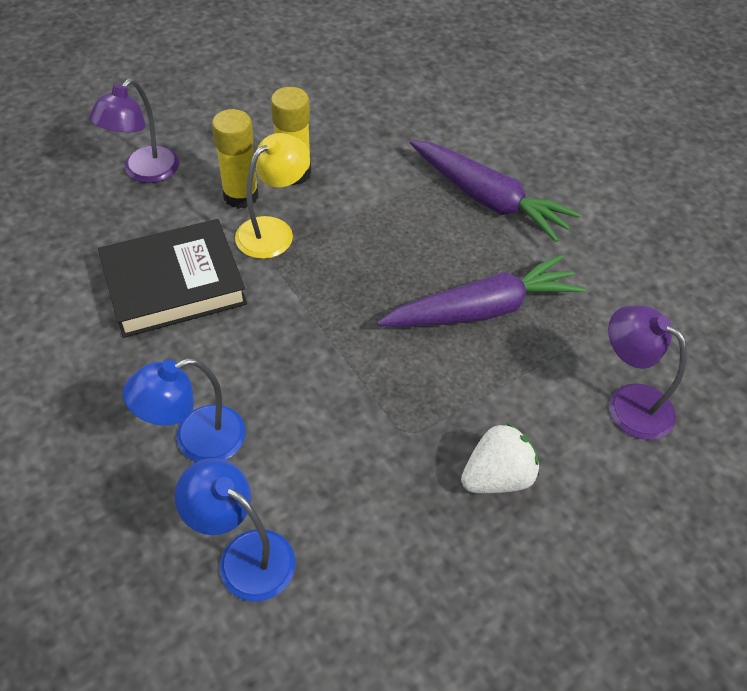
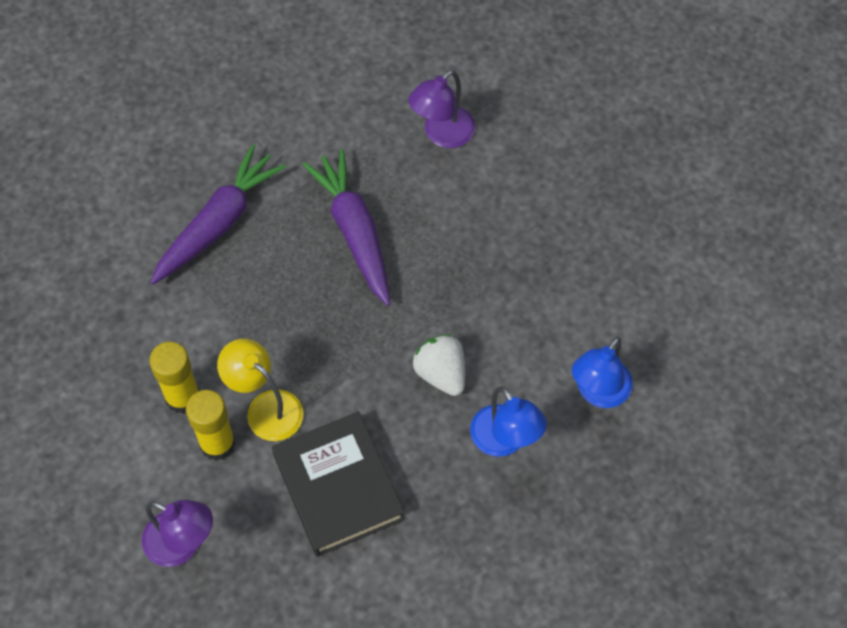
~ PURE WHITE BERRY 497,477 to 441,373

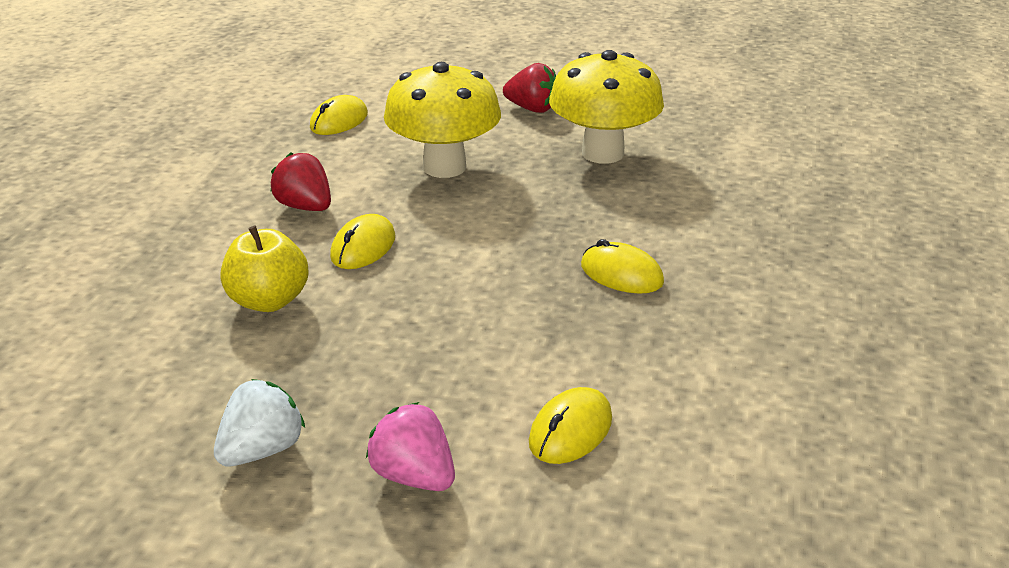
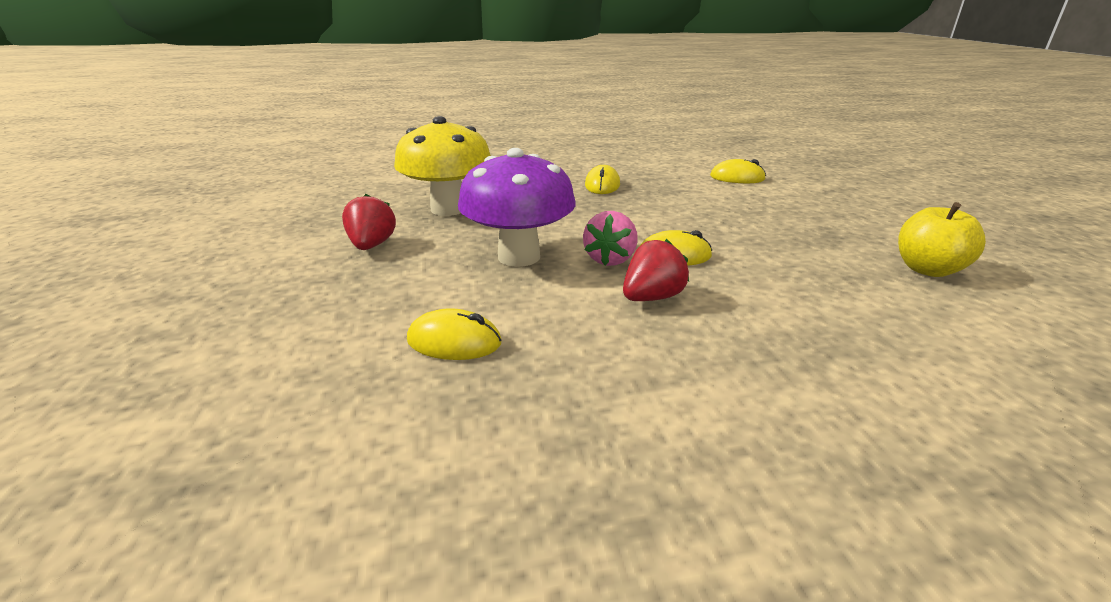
~ YELLOW FUNGUS 444,167 to ROYAL PURPLE FUNGUS 519,256
~ CRIMSON BERRY 305,207 = 651,297 150 degrees counterclockwise
~ YELLOW TOY APPLE 269,300 to 927,269
- PURE WHITE BERRY 262,449
~ PINK BERRY 414,475 to 610,259

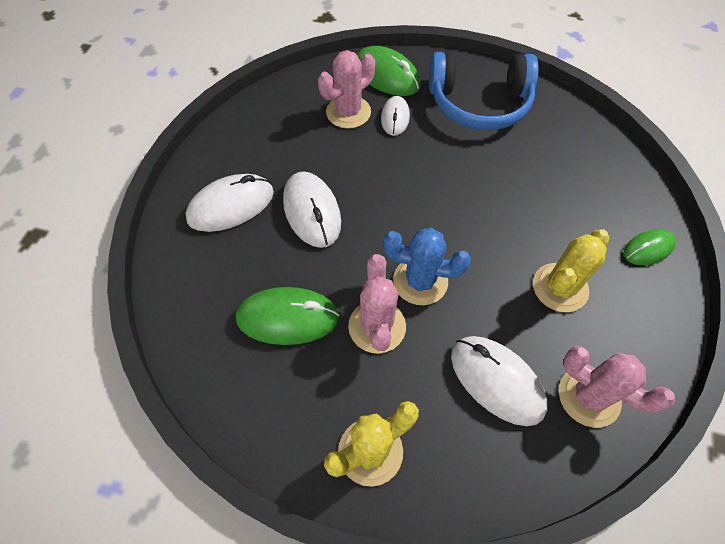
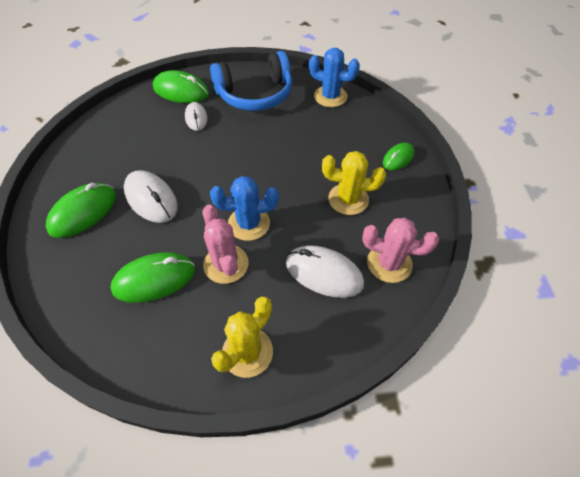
- PINK CACTUS 348,112
~ PURE WHITE COMPUTER MOUSE 231,206 to GREEN COMPUTER MOUSE 83,212
~ YELLOW CACTUS 560,287 = 348,199 75 degrees clockwise
+ ROYAL BLUE CACTUS 330,96

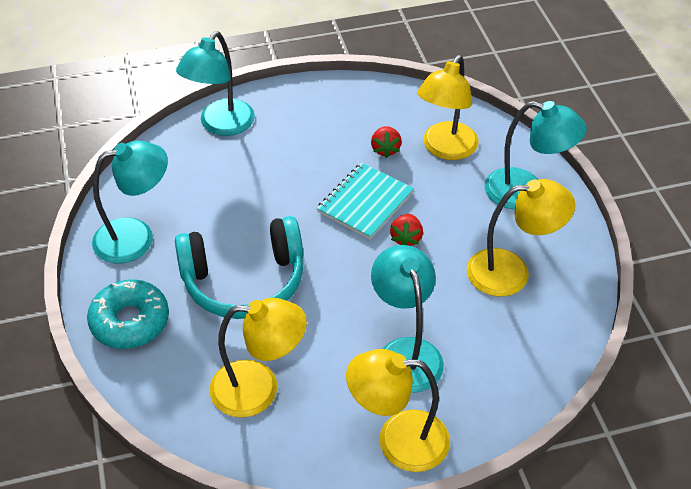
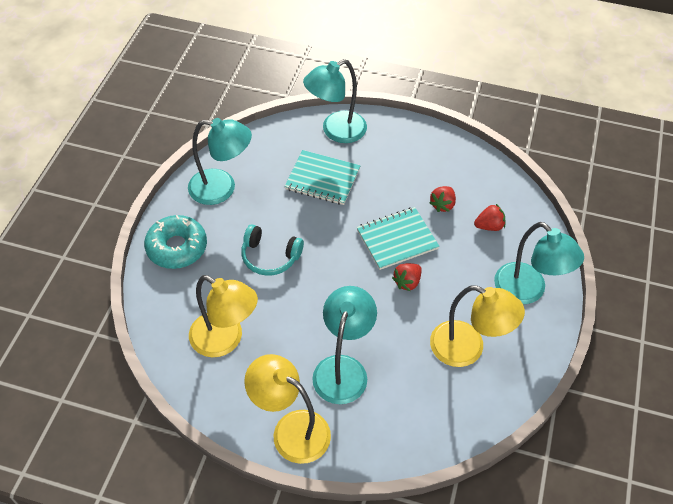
~ YELLOW DESK LAMP 445,149 to CRIMSON BERRY 489,226
~ TEAL OVER-EAR HEADPHONES 244,281 = 270,257 x0.59
+ TEAL EXERCISE BOOK 322,179

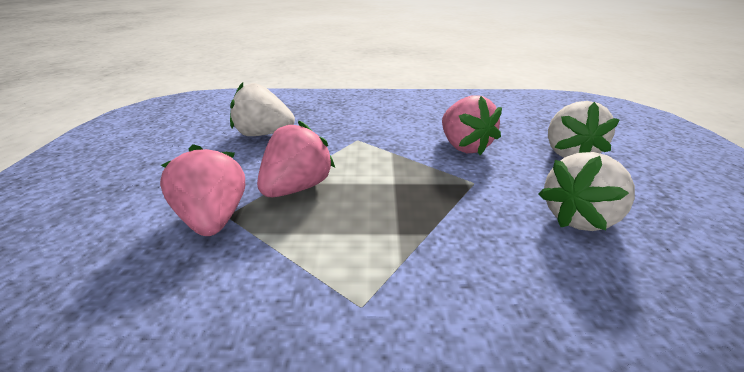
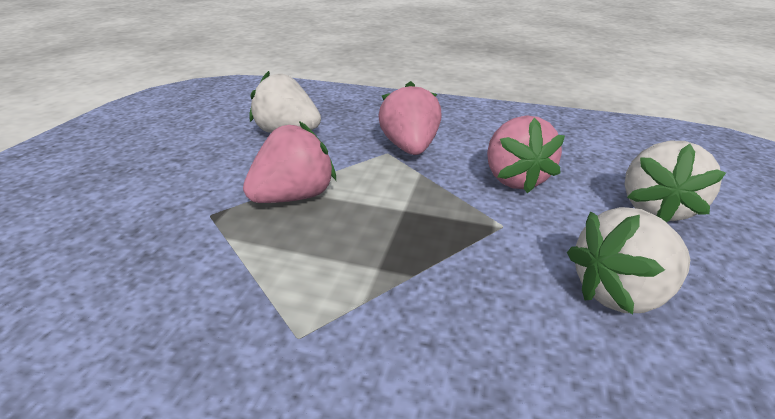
~ PINK BERRY 215,217 to 410,148

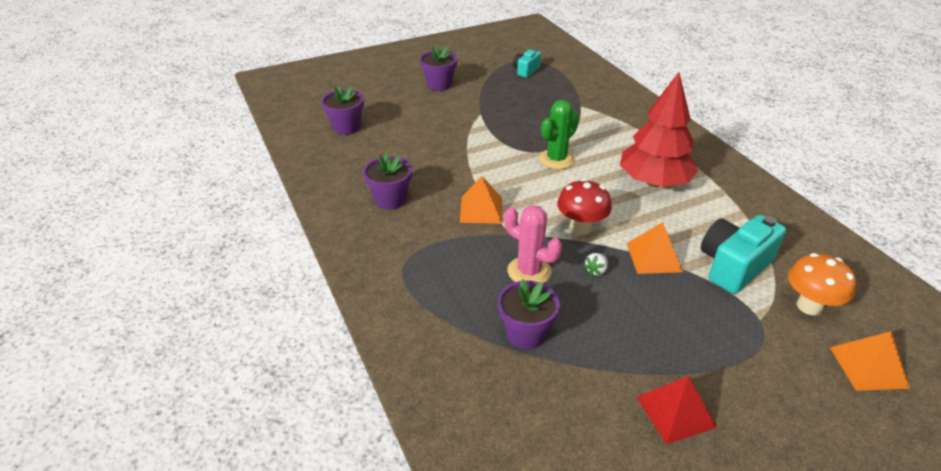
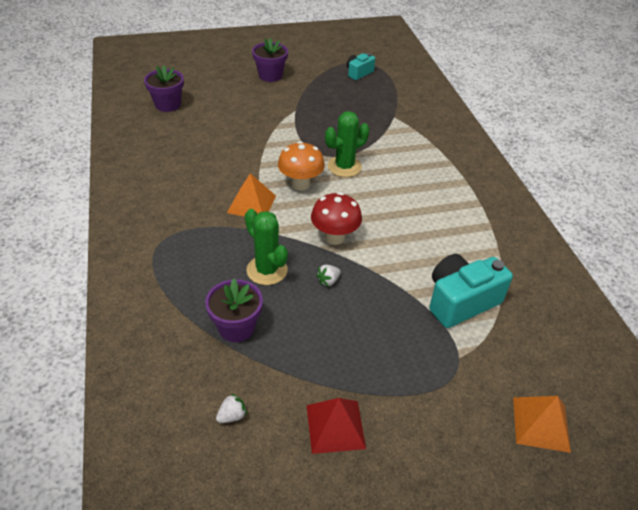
- CRIMSON TREE 653,182
- ROYAL PURPLE PLANT POT 390,199
~ PINK CACTUS 529,271 to GREEN CACTUS 267,270
- ORANGE-COLOURED SOLID PYRAMID 654,257
~ ORANGE-COLOURED FUNGUS 809,306 to 300,184
+ PURE WHITE BERRY 232,416

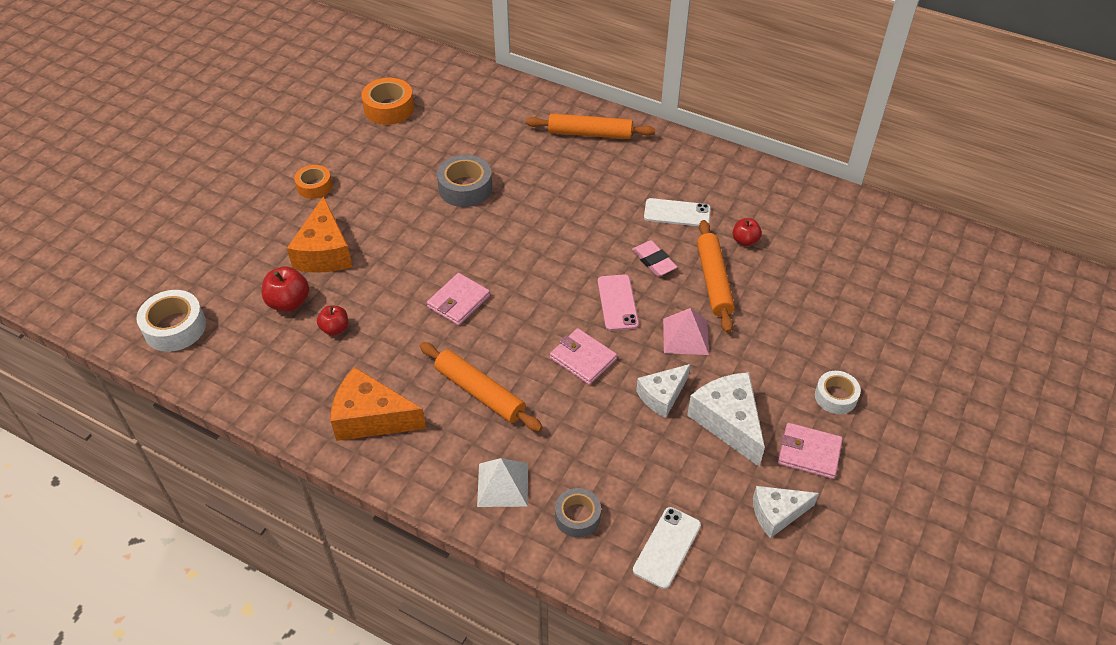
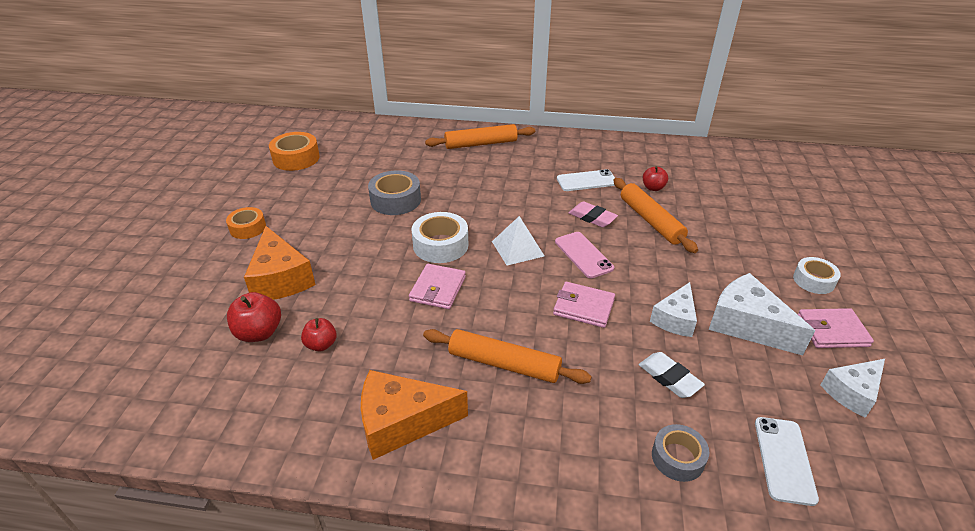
~ PURE WHITE TAPE 175,327 to 440,245
- PINK SOLID PYRAMID 685,336
~ PURE WHITE SOLID PYRAMID 502,484 to 517,248
+ PURE WHITE GUM ERASER 669,378

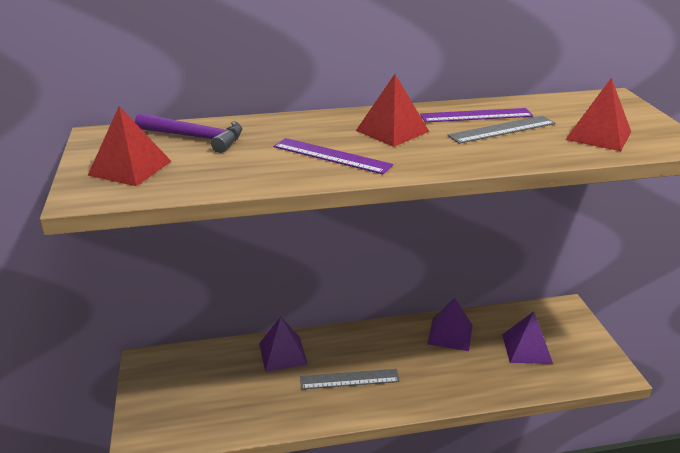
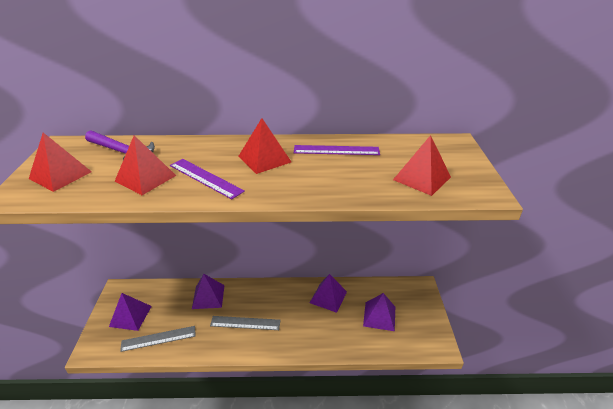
~ GREY MEASURING STICK 502,129 to 158,338
+ CRIMSON SOLID PYRAMID 145,178
+ ROYAL PURPLE SOLID PYRAMID 130,316

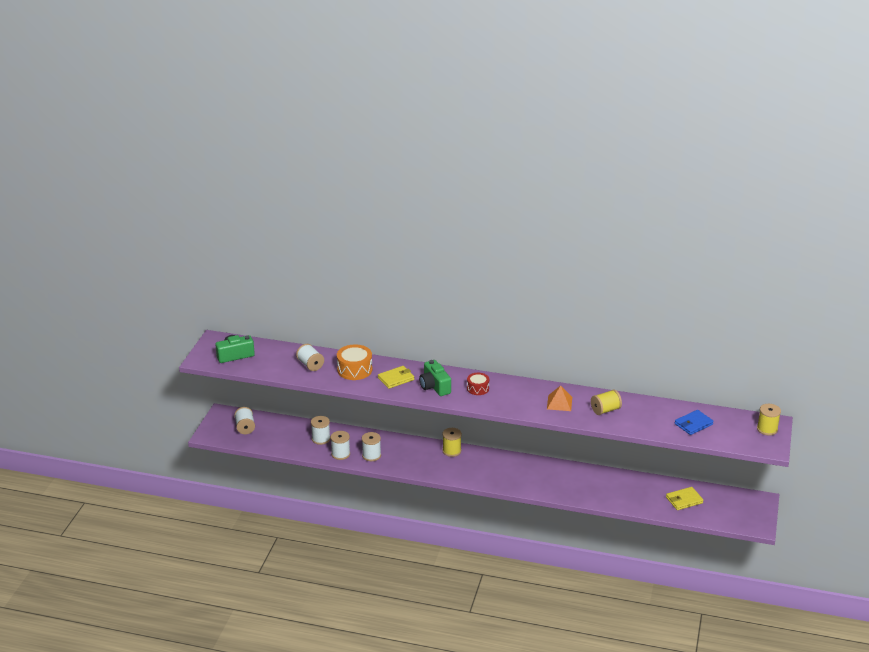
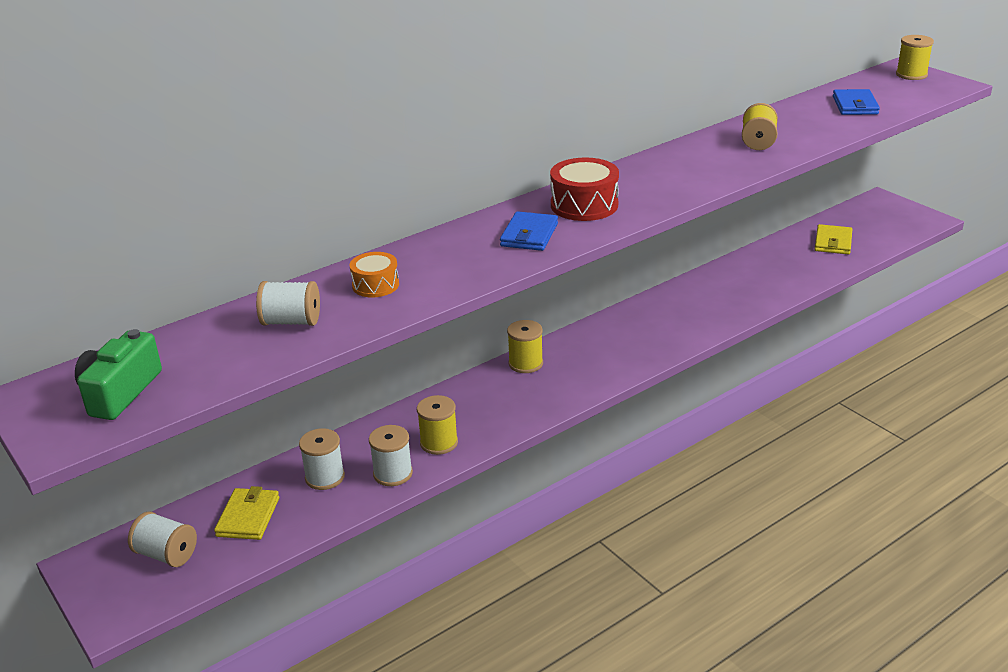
~ ORANGE-COLOURED DRUM 354,370 = 375,285 x0.62
~ GREEN PHOTO CAMERA 434,386 to ROYAL BLUE CARD WALLET 529,235
~ YELLOW CARD WALLET 396,379 to 248,517
~ CRIMSON DRUM 478,388 = 584,205 x1.61
- ORANGE-COLOURED SOLID PYRAMID 559,403
~ PURE WHITE REEL OF THREAD 371,455 to YELLOW REEL OF THREAD 439,443

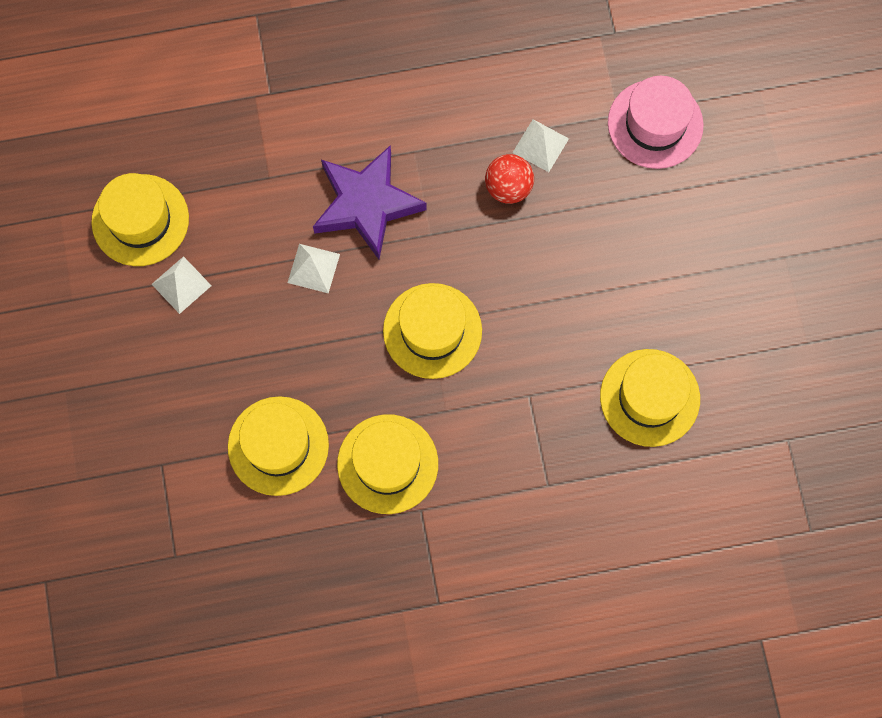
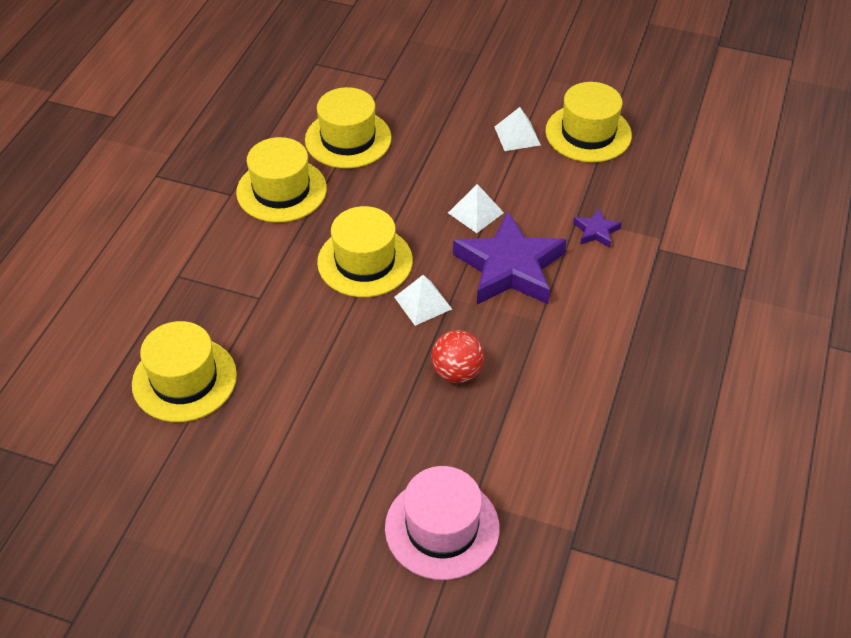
~ PURE WHITE SOLID PYRAMID 540,145 to 423,303
+ ROYAL PURPLE STAR SHAPE 596,231

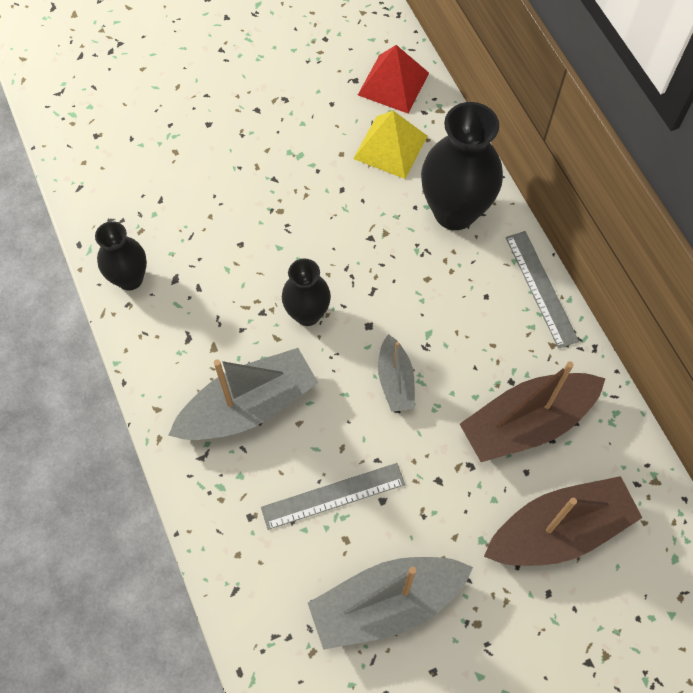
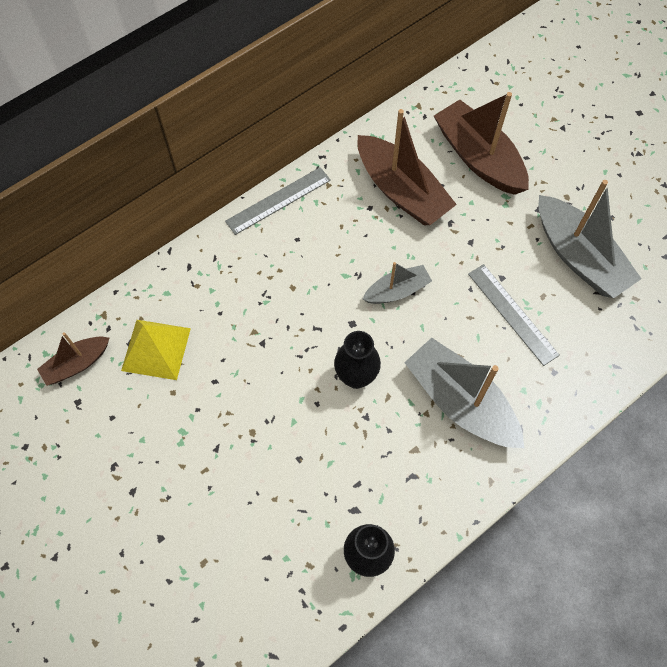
~ CRIMSON SOLID PYRAMID 393,83 to RUSSET SAILBOAT 77,364
- BLACK FLOWER VASE 454,211

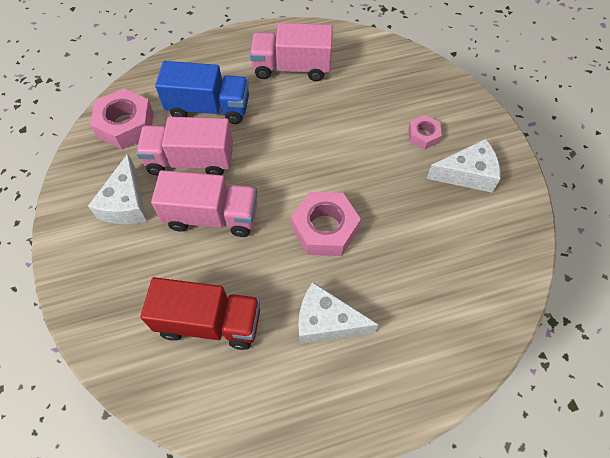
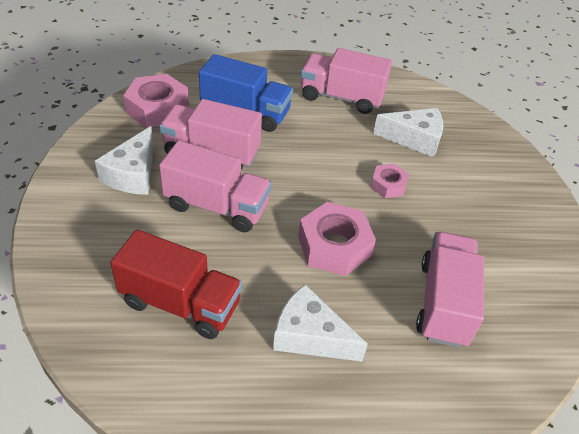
~ PINK HEX NUT 423,135 to 388,185
~ PURE WHITE PIECE OF CHEESE 467,174 to 414,139
+ PINK TOY TRUCK 443,303

